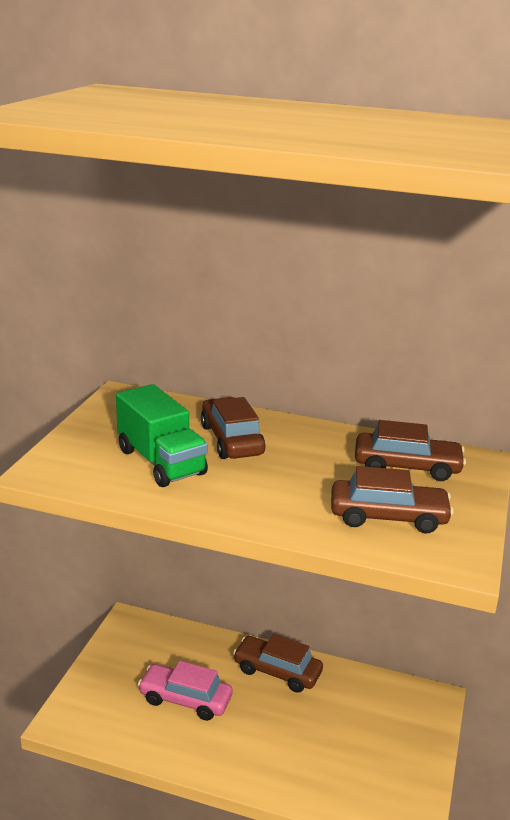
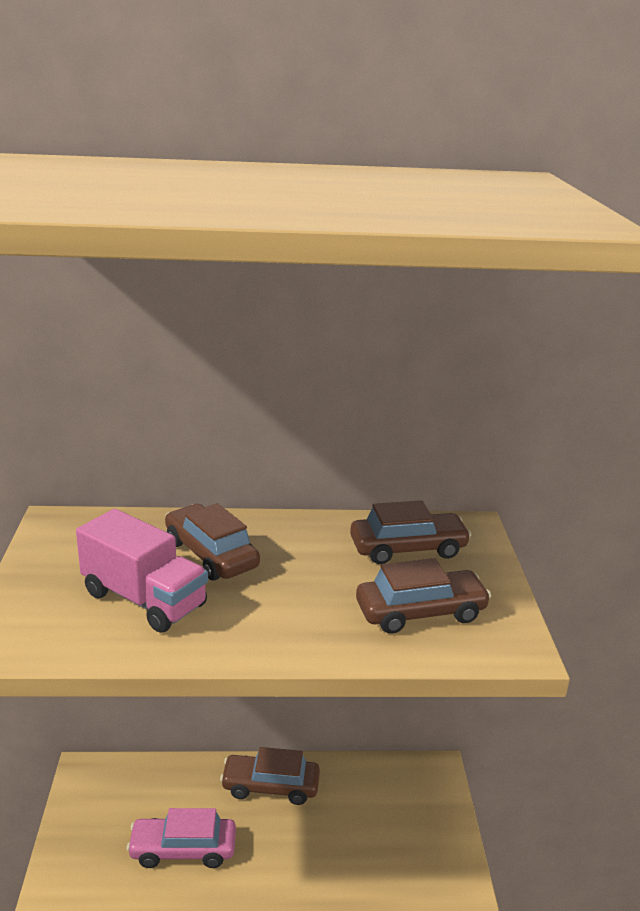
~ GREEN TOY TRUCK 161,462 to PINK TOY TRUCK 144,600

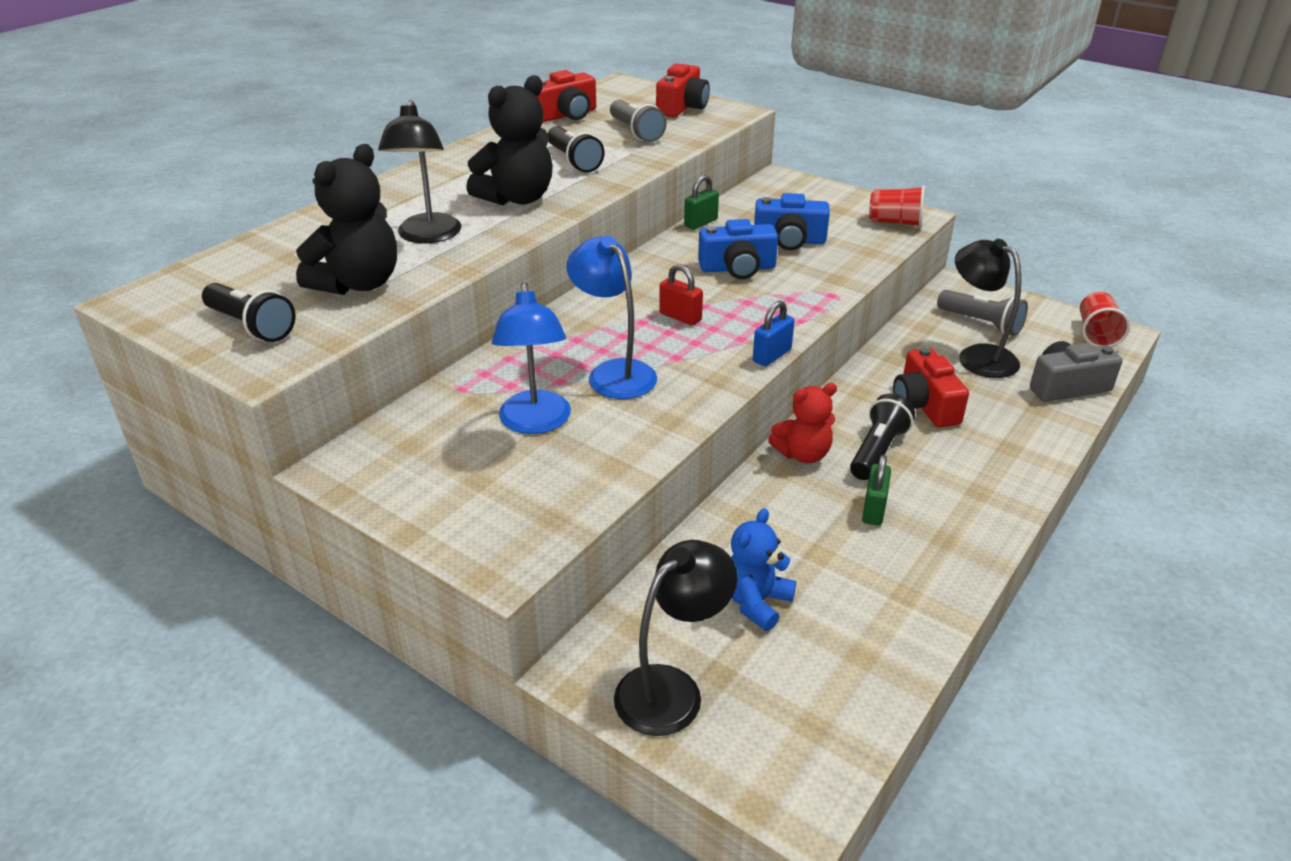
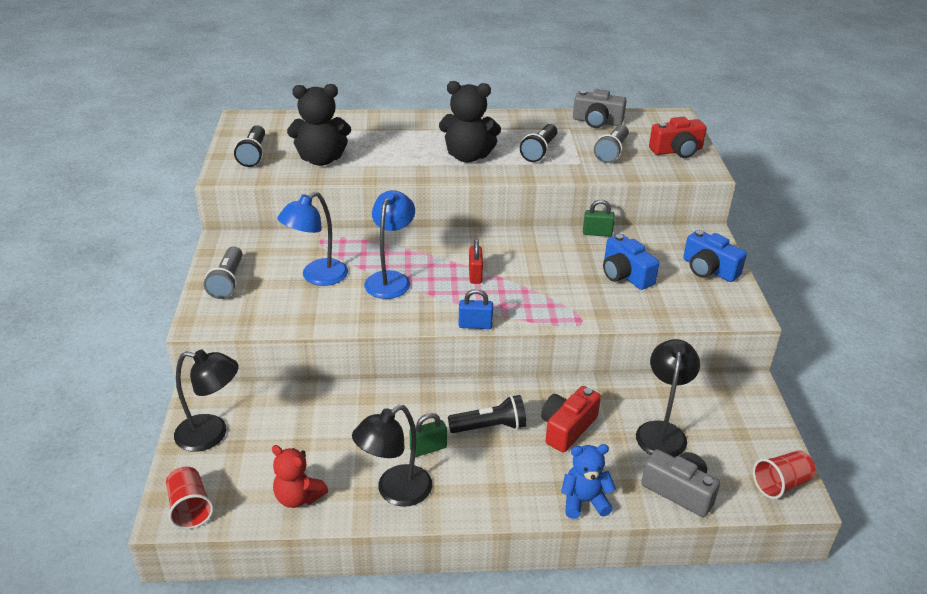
~ CRIMSON PHOTO CAMERA 566,115 to GREY PHOTO CAMERA 597,121
~ BLACK DESK LAMP 428,236 to 395,492
~ CRIMSON TUMBLER 895,222 to 190,508
~ ROYAL BLUE PHOTO CAMERA 737,268 to 709,269
~ GREY POCKET TORCH 981,323 to 227,281
~ CRIMSON STUFFED BEAR 803,454 to 298,497
~ ROYAL BLUE STUFFED BEAR 756,602 to 584,501

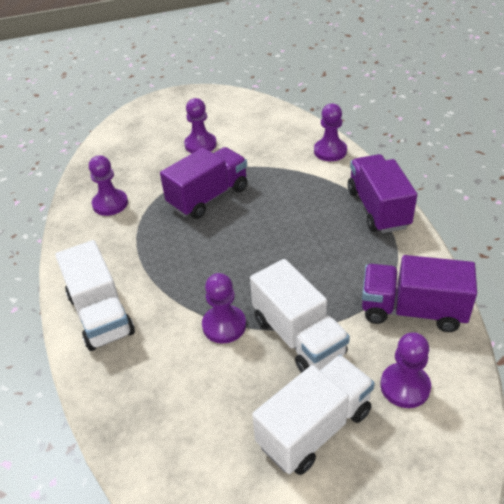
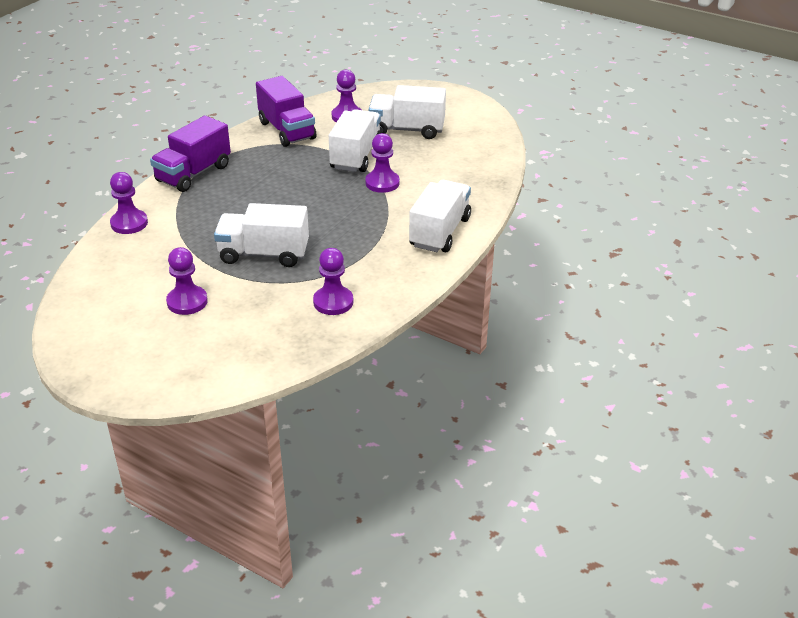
~ ROYAL PURPLE TOY TRUCK 208,197 to PURE WHITE TOY TRUCK 264,254

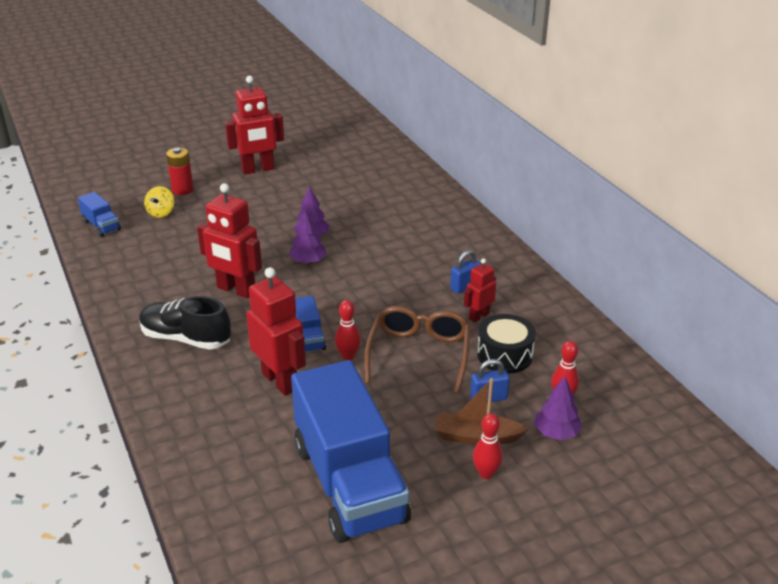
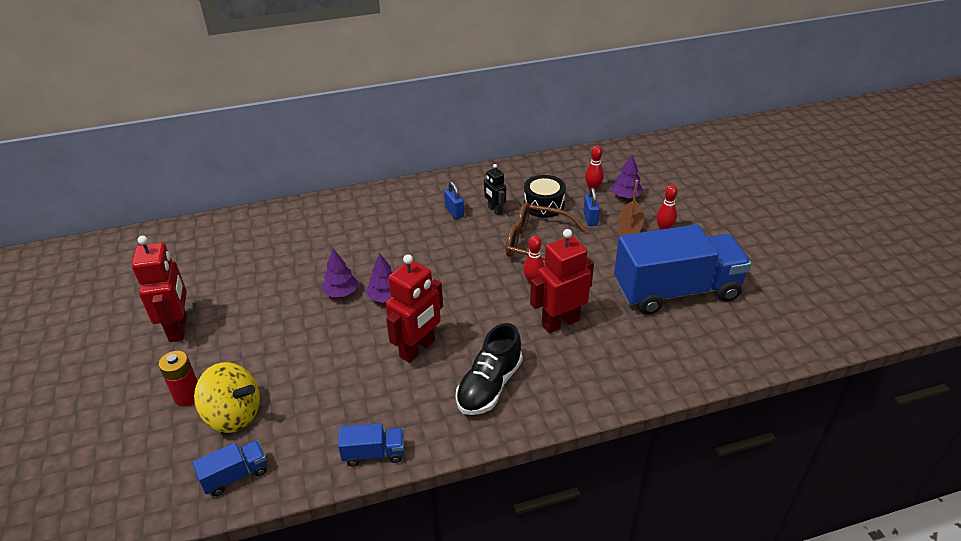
~ YELLOW SPINNING TOP 161,213 = 234,415 x1.78
~ CRIMSON TOY ROBOT 479,316 to BLACK TOY ROBOT 495,210
~ ROYAL BLUE TOY TRUCK 308,337 to 374,453

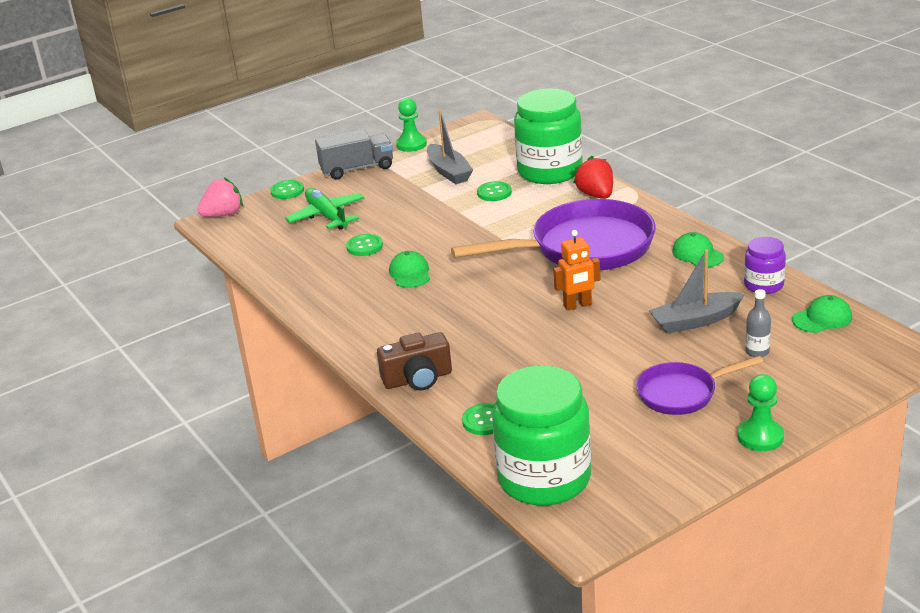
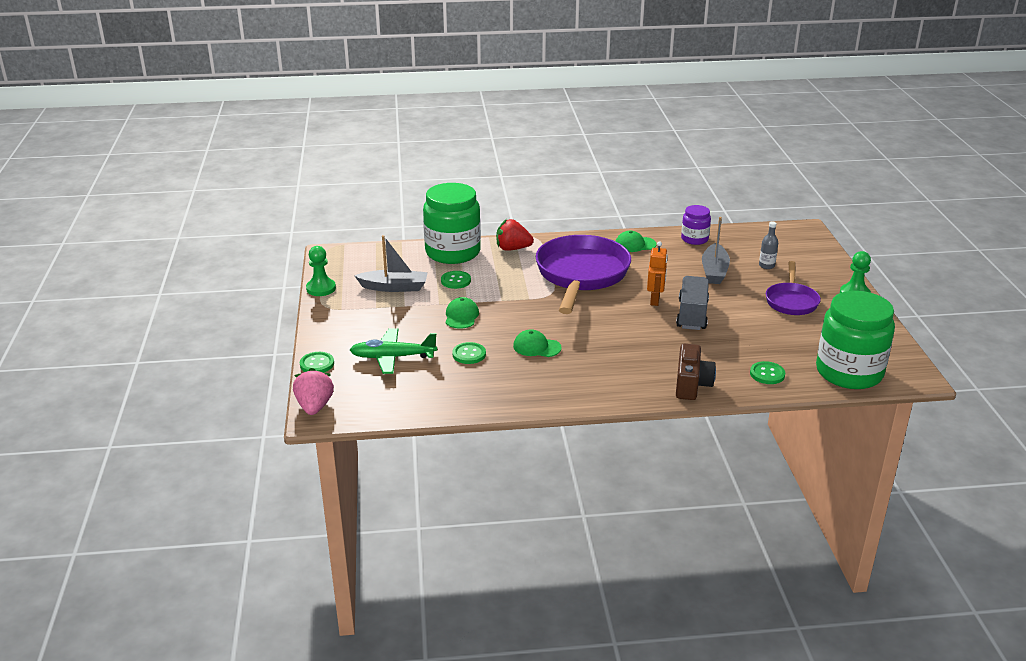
~ GREY TOY TRUCK 357,169 to 692,315
~ GREEN PEAKED CAP 822,318 to 461,316

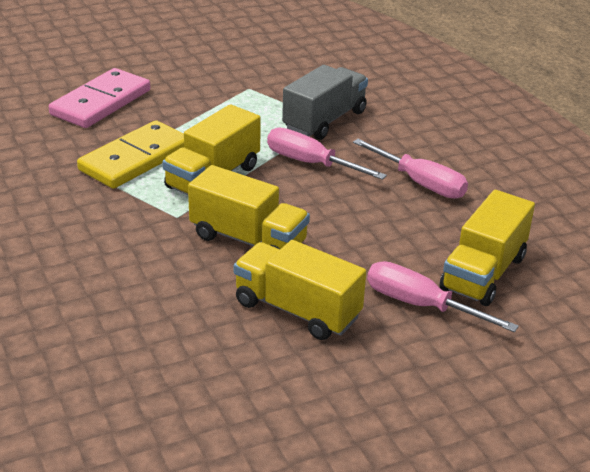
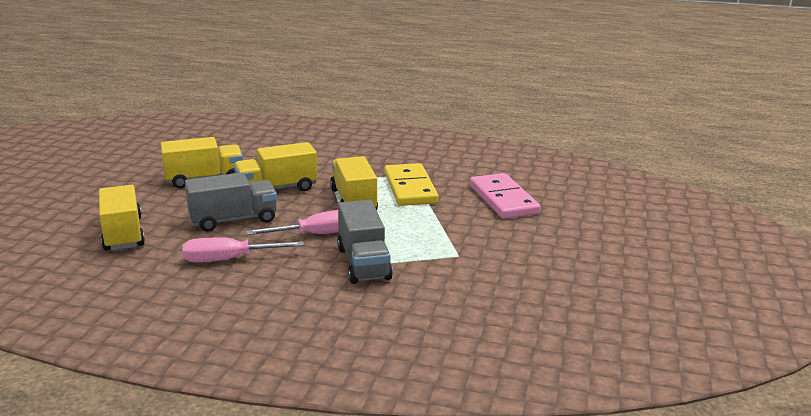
- PINK SCREWDRIVER 420,305
+ GREY TOY TRUCK 233,220

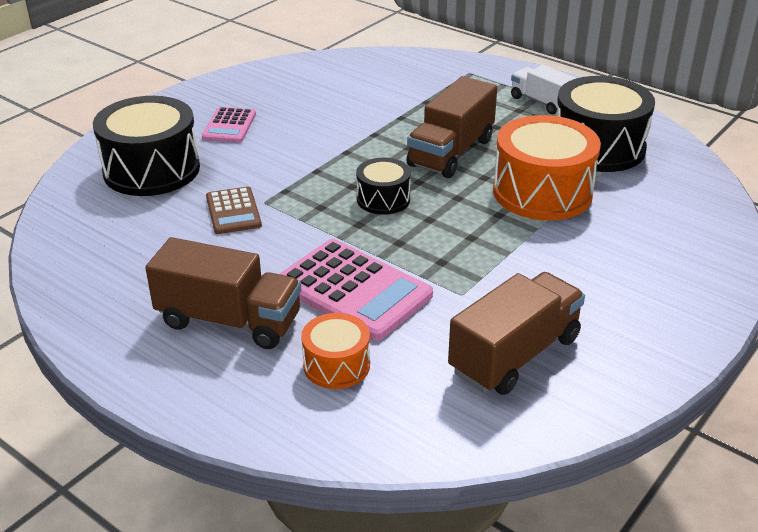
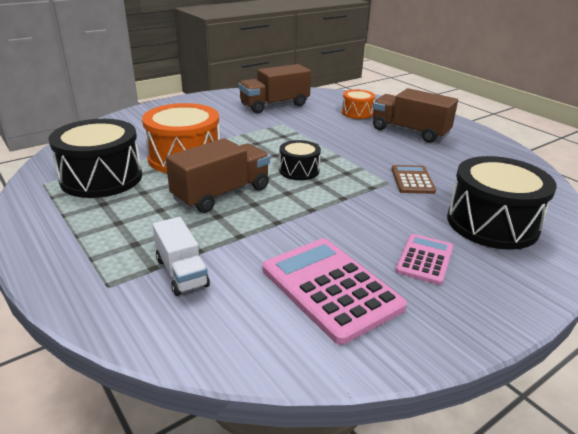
~ PURE WHITE TOY TRUCK 542,102 to 181,272
~ PINK POCKET CALCULATOR 353,290 to 330,288

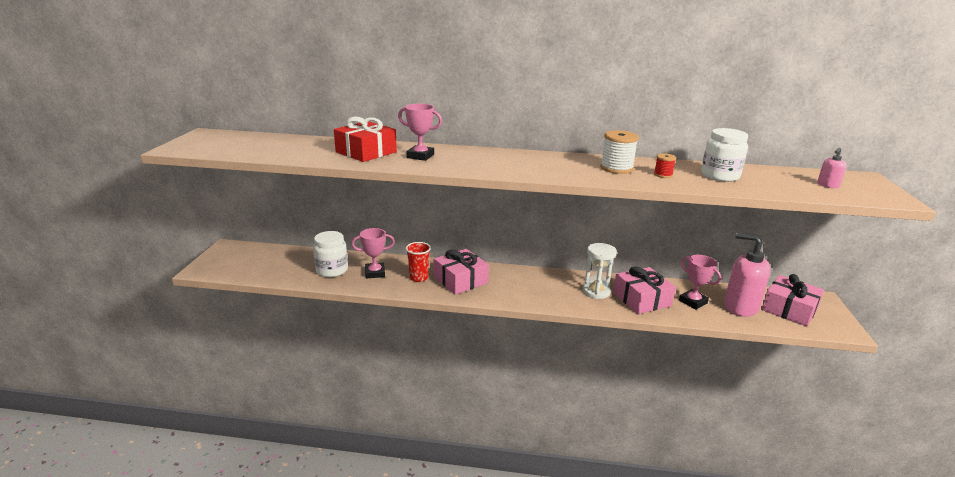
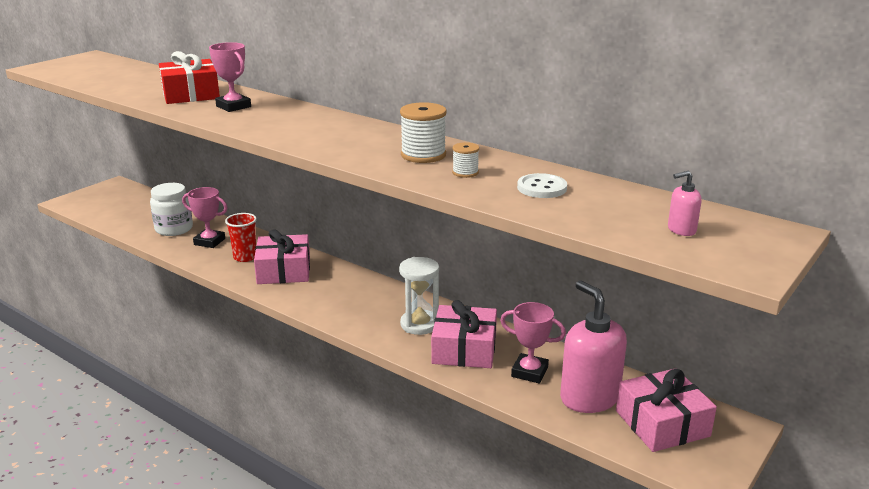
~ PURE WHITE JAM JAR 720,176 to PURE WHITE BUTTON 542,188
~ CRIMSON REEL OF THREAD 663,175 to PURE WHITE REEL OF THREAD 465,173
~ PINK TROPHY 693,302 = 529,372 60 degrees counterclockwise

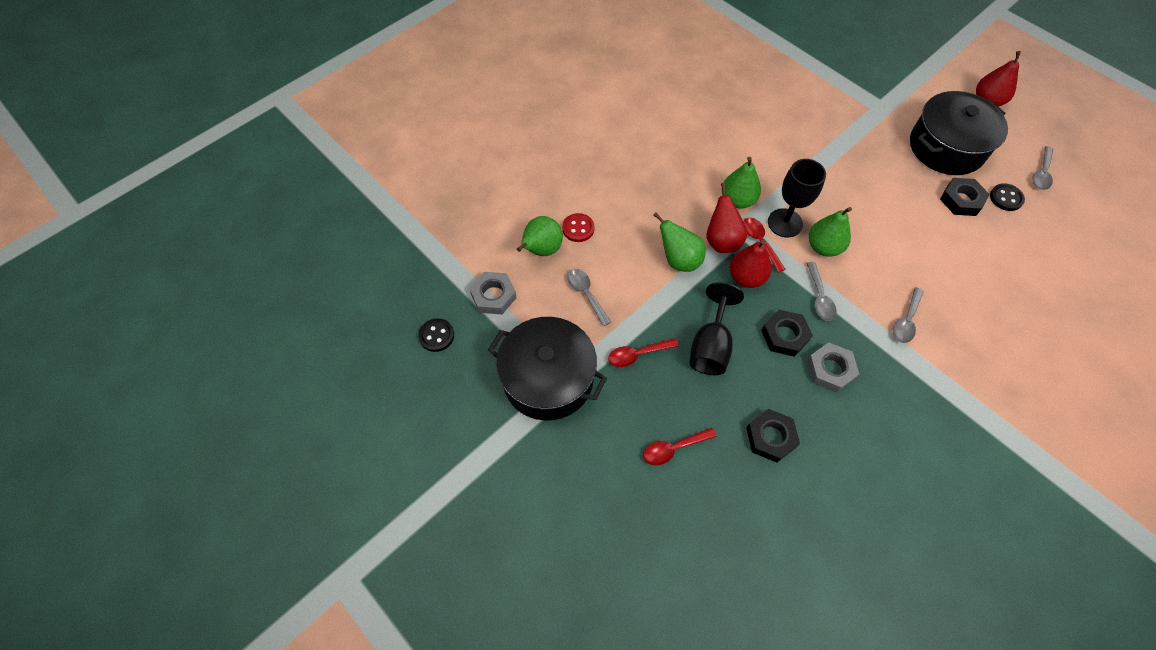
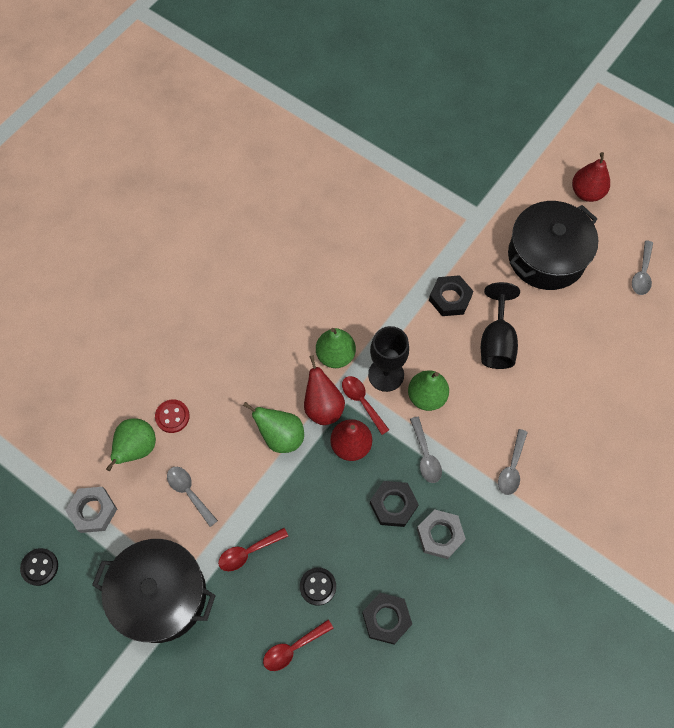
~ BLACK HEX NUT 961,200 to 450,298
~ BLACK BUTTON 1006,198 to 318,586
~ BLACK CHALICE 710,346 to 496,342

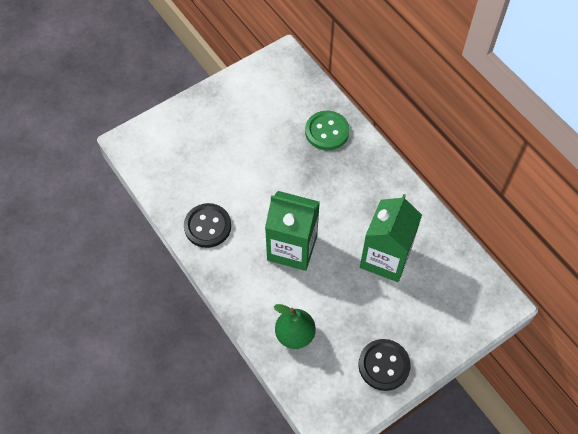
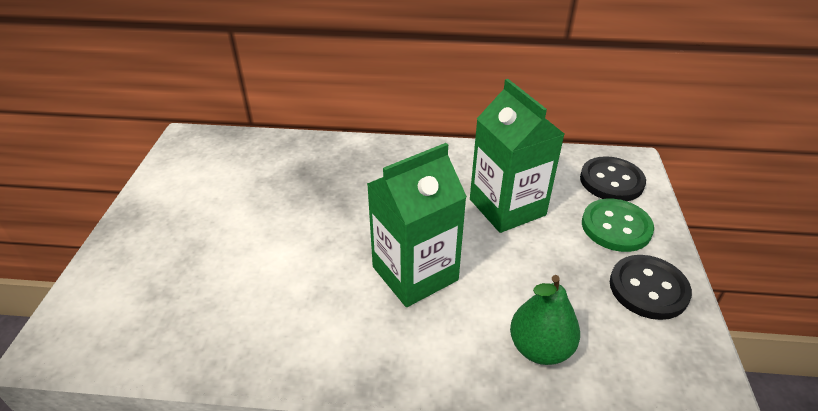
~ GREEN BUTTON 327,131 to 616,227
~ BLACK BUTTON 207,226 to 611,181

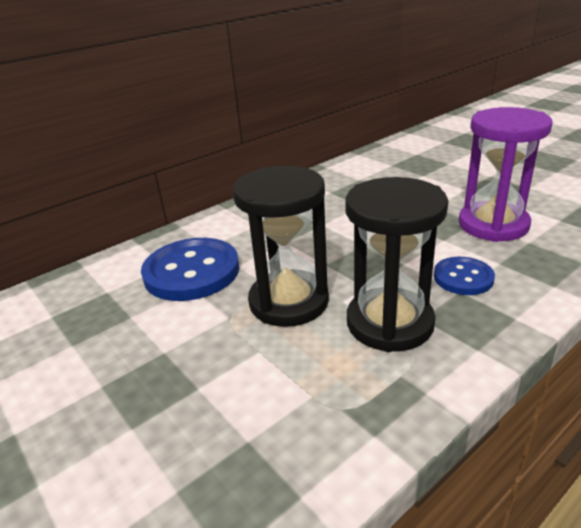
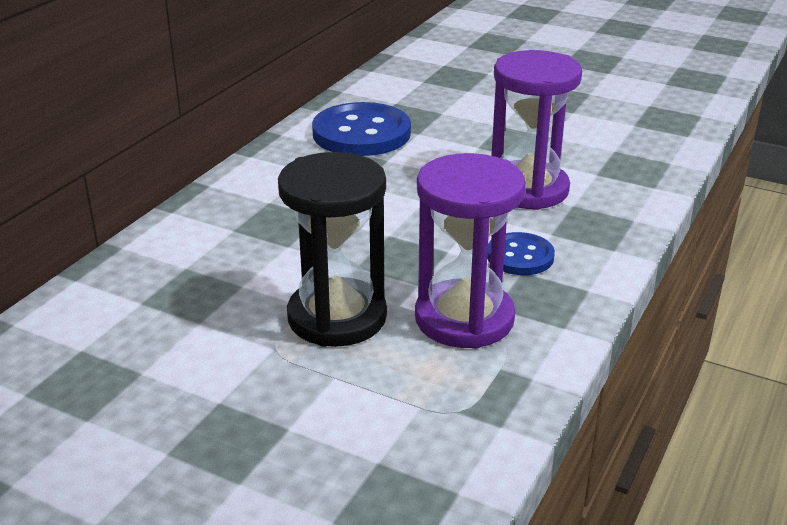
~ BLACK HOURGLASS 389,323 to ROYAL PURPLE HOURGLASS 464,319
~ ROYAL BLUE BUTTON 191,272 to 361,133

